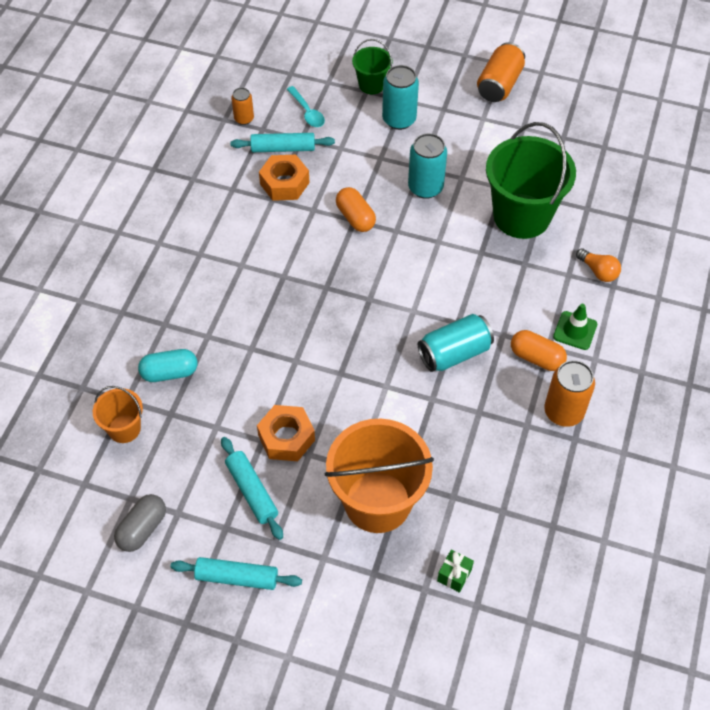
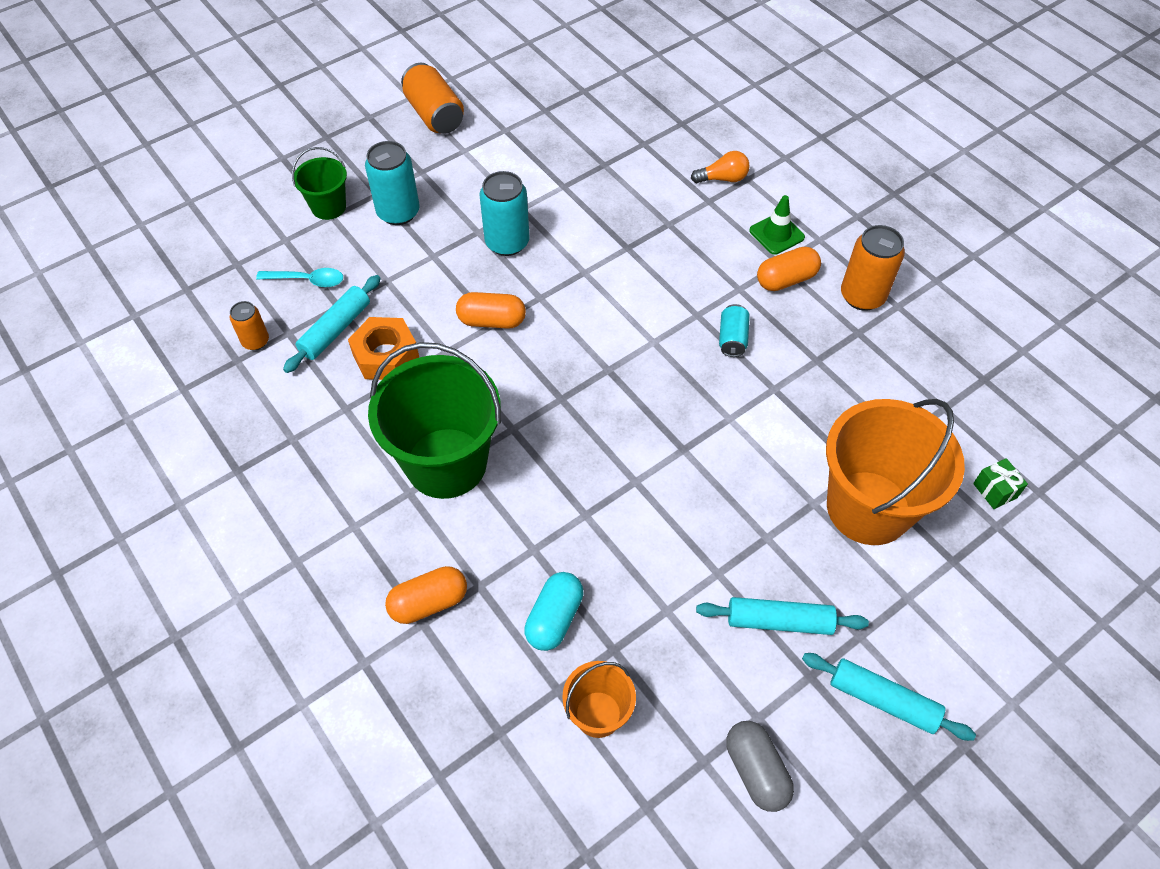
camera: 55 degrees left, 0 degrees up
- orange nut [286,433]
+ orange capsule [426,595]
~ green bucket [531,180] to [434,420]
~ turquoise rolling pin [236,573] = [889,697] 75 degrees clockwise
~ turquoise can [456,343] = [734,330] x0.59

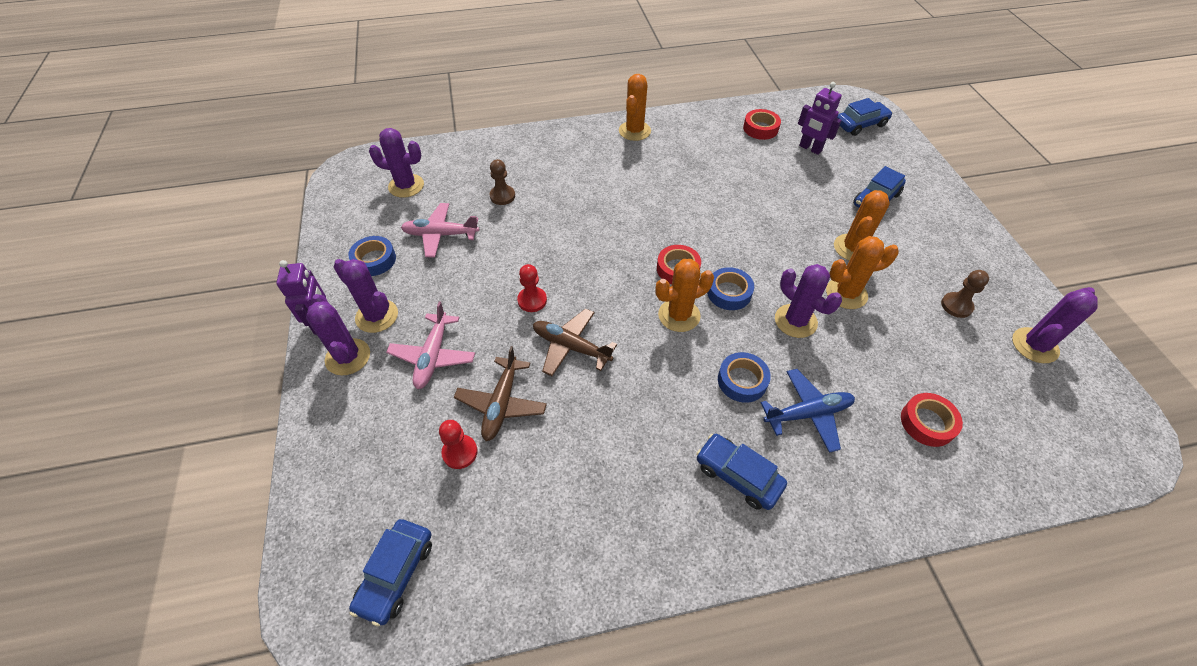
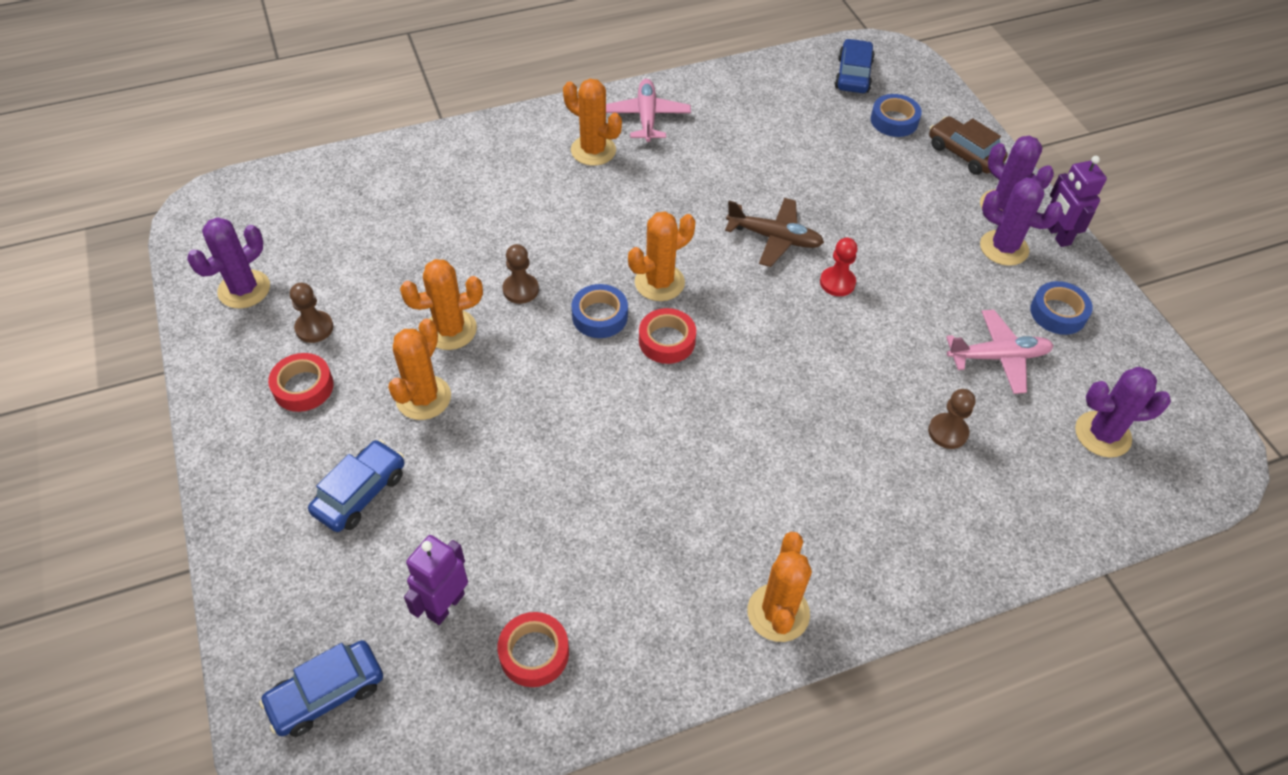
camera: 170 degrees right, 0 degrees up
- red pawn [458,444]
- brown plane [500,393]
- blue plane [807,411]
+ brown car [968,145]
~ pink plane [430,345] to [648,110]
~ blue tape [744,377] to [896,115]
~ red tape [932,420] to [301,382]
~ blue car [741,472] to orange cactus [592,122]
~ purple cactus [808,301] to brown pawn [521,274]
~ purple robot [820,118] = [436,580] 90 degrees counterclockwise

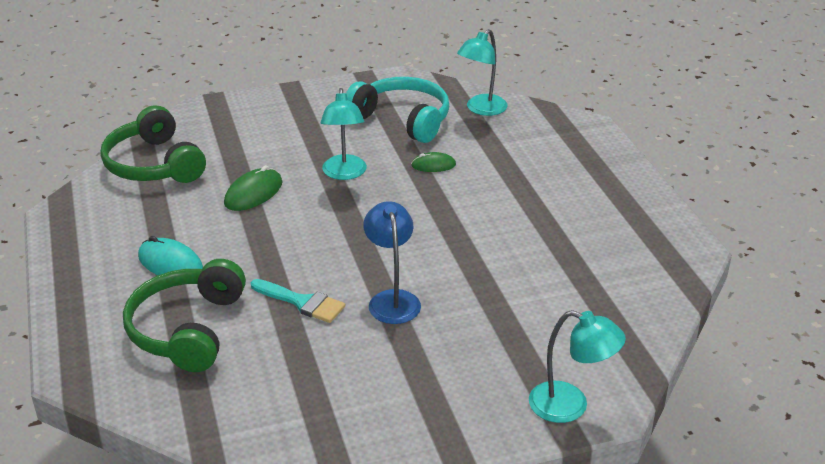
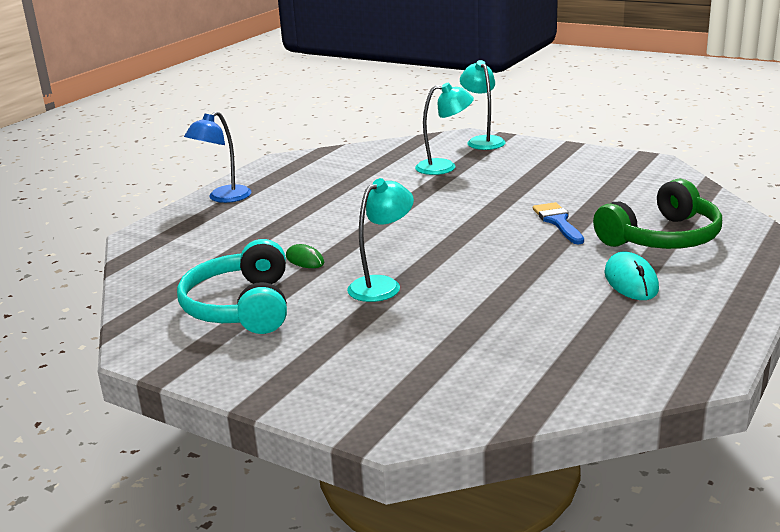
camera: 130 degrees left, 10 degrees down
- green headphones [153,144]
- green mouse [253,188]
~ blue lamp [392,262] to [218,157]
~ turquoise lamp [482,72] to [444,129]
~ turquoise brush [298,301] to blue brush [558,223]

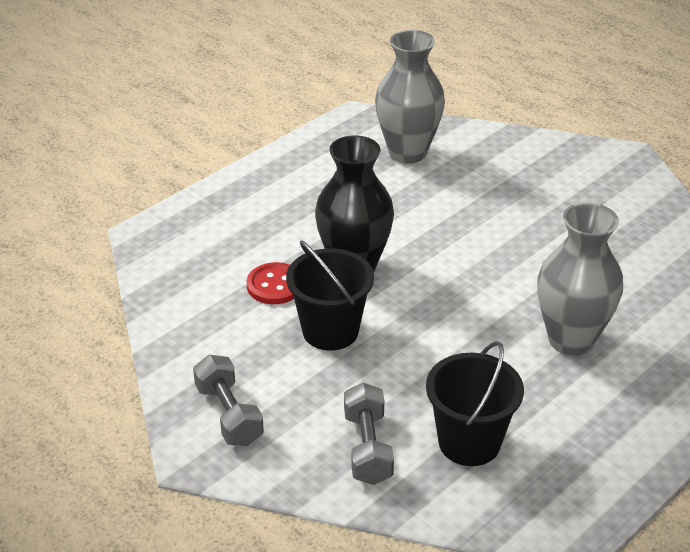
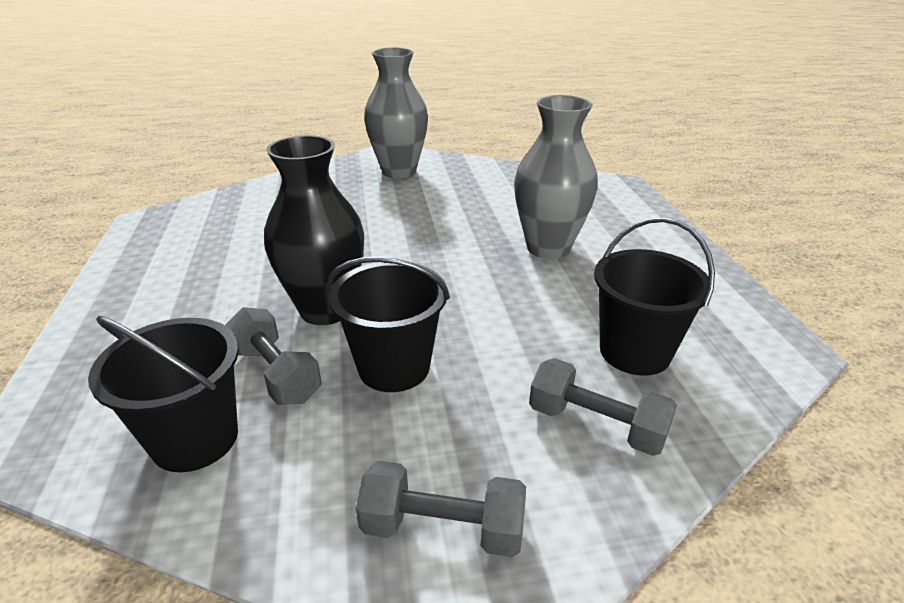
camera: 55 degrees left, 5 degrees down
+ black bucket [163,394]
~ grey vase [410,96] to [396,113]
~ red button [270,283] to grey dumbbell [273,356]

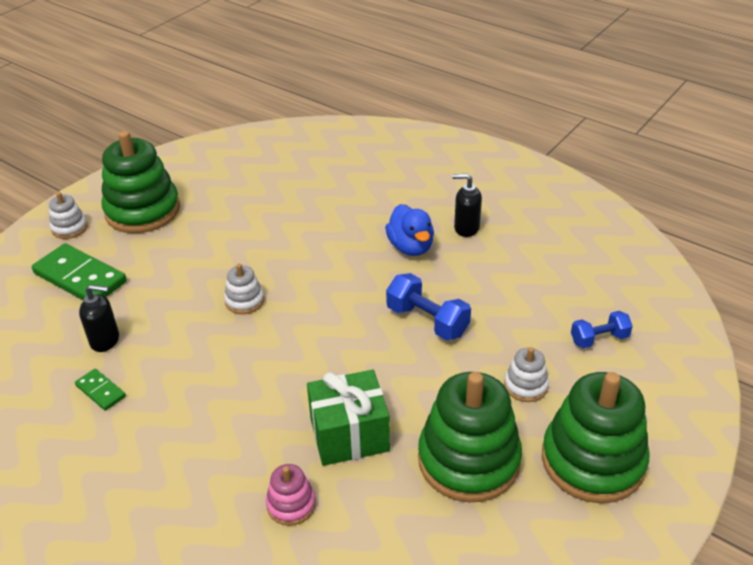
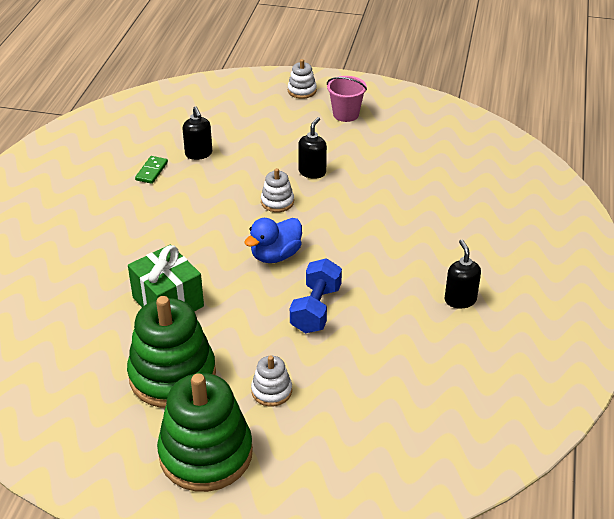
camera: 65 degrees right, 0 degrees up
- green domino [79,272]
- pink stacking toy [291,495]
- blue dumbbell [602,329]
+ black soap dispenser [312,148]
~ blue duck [409,230] to [273,240]
~ green stacking toy [140,182] to pink bucket [347,99]

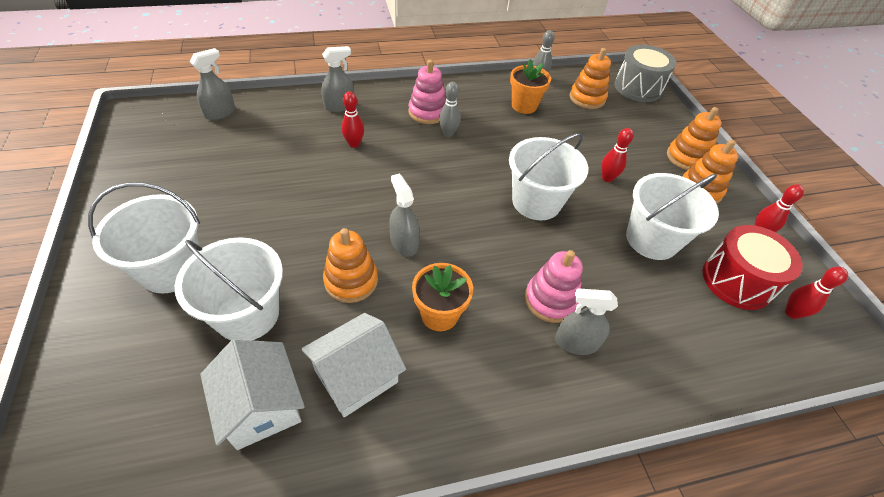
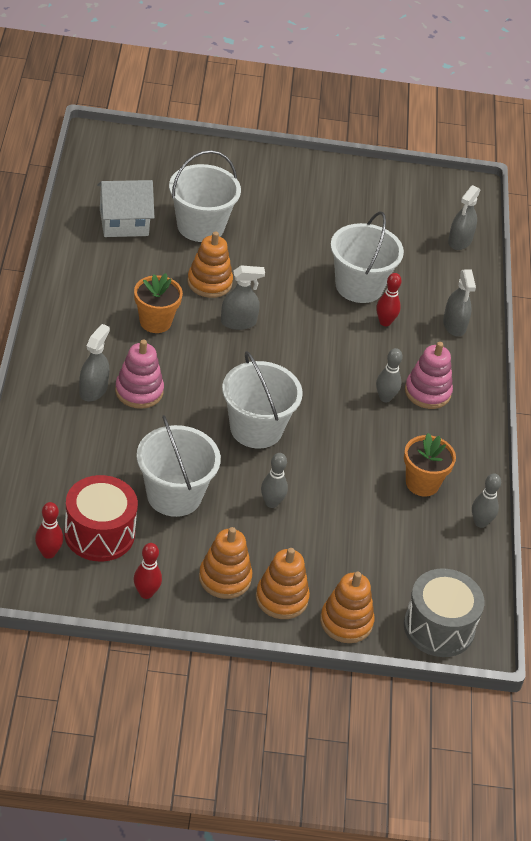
camera: 105 degrees right, 5 degrees down
- white house [353,365]
~ white bucket [144,237] to [367,257]
~ orange stacking toy [590,78] to [347,607]
~ red bowling pin [617,155] to grey bowling pin [274,480]
~ grey spray bottle [212,84] = [464,217] 60 degrees clockwise

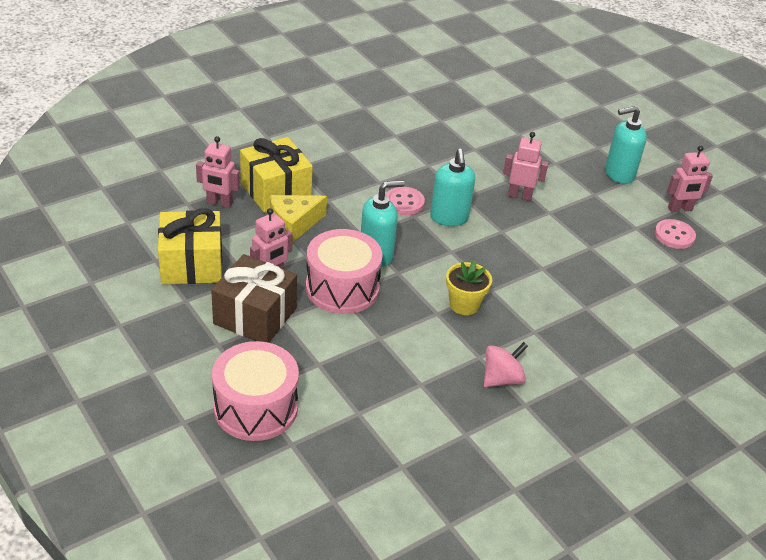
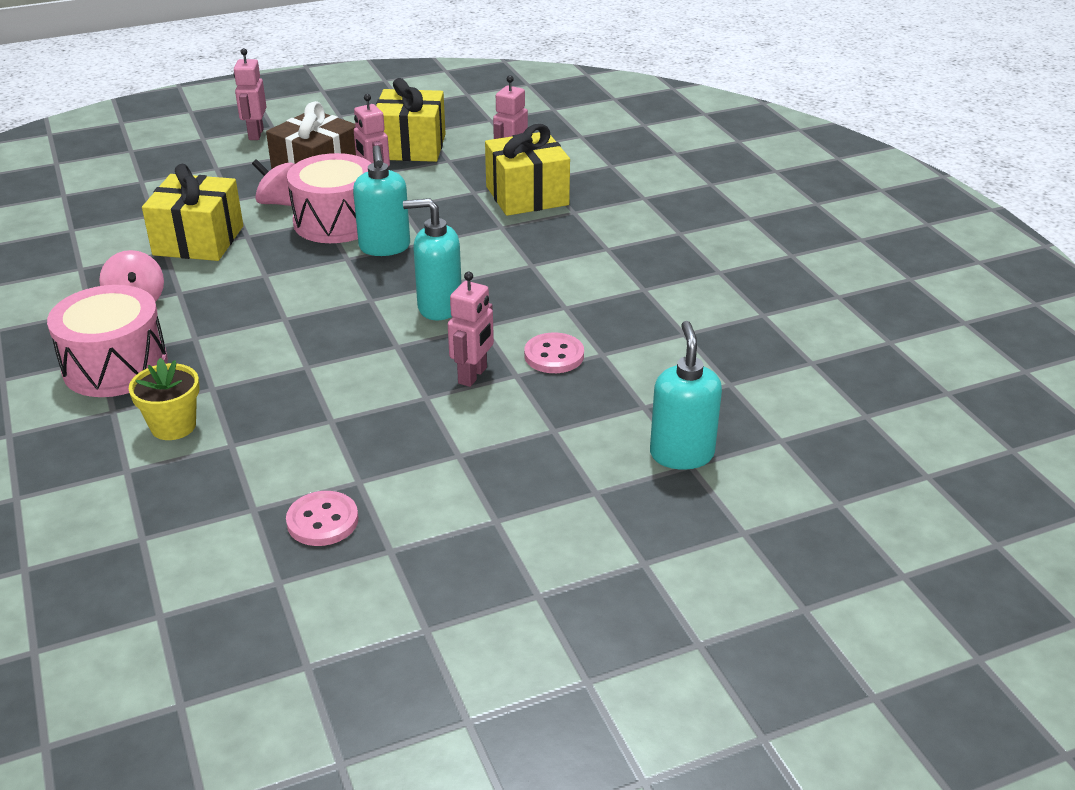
camera: 105 degrees right, 5 degrees down
- yellow cheese [298,219]
+ yellow gift [192,212]
+ pink spinning top [273,182]
~ pink drum [255,391] to [107,341]
~ pink button [405,201] to [554,353]
~ yellow flower pot [469,288] to [164,399]
~ turquoise soap dispenser [626,145] to [686,395]
~ pink robot [690,179] to [250,94]

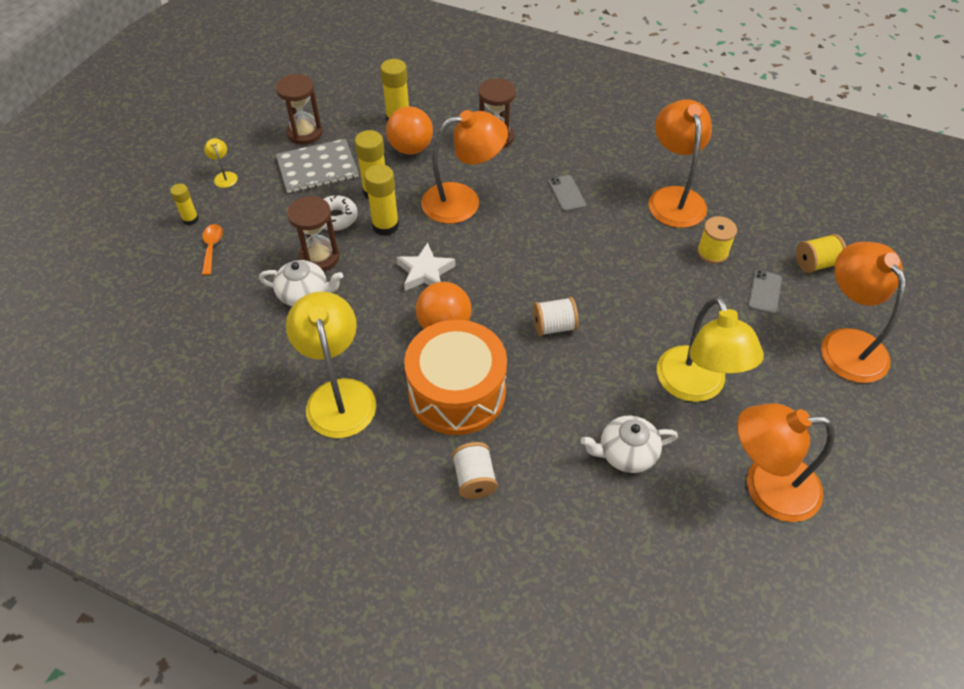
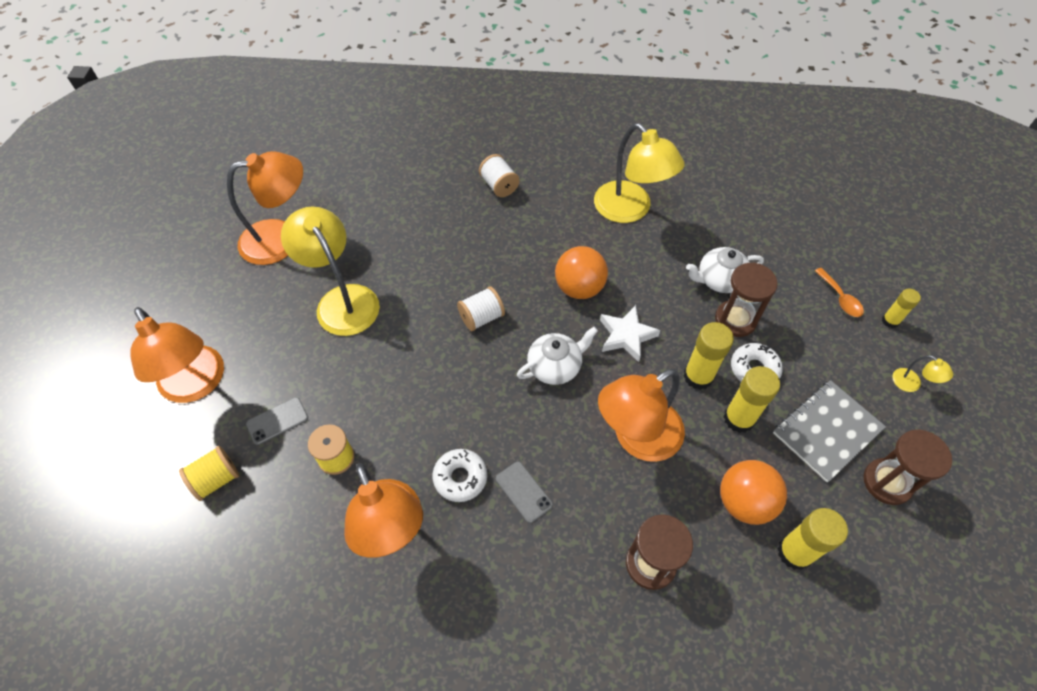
camera: 160 degrees right, 5 degrees up
- orange drum [455,377]
+ white donut [459,475]
~ white teapot [629,444] to [557,356]
~ grey phone [765,292] = [277,421] 60 degrees clockwise

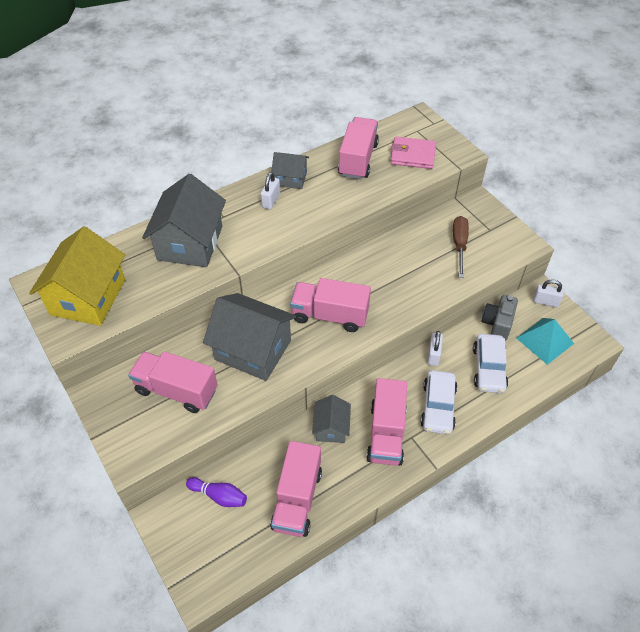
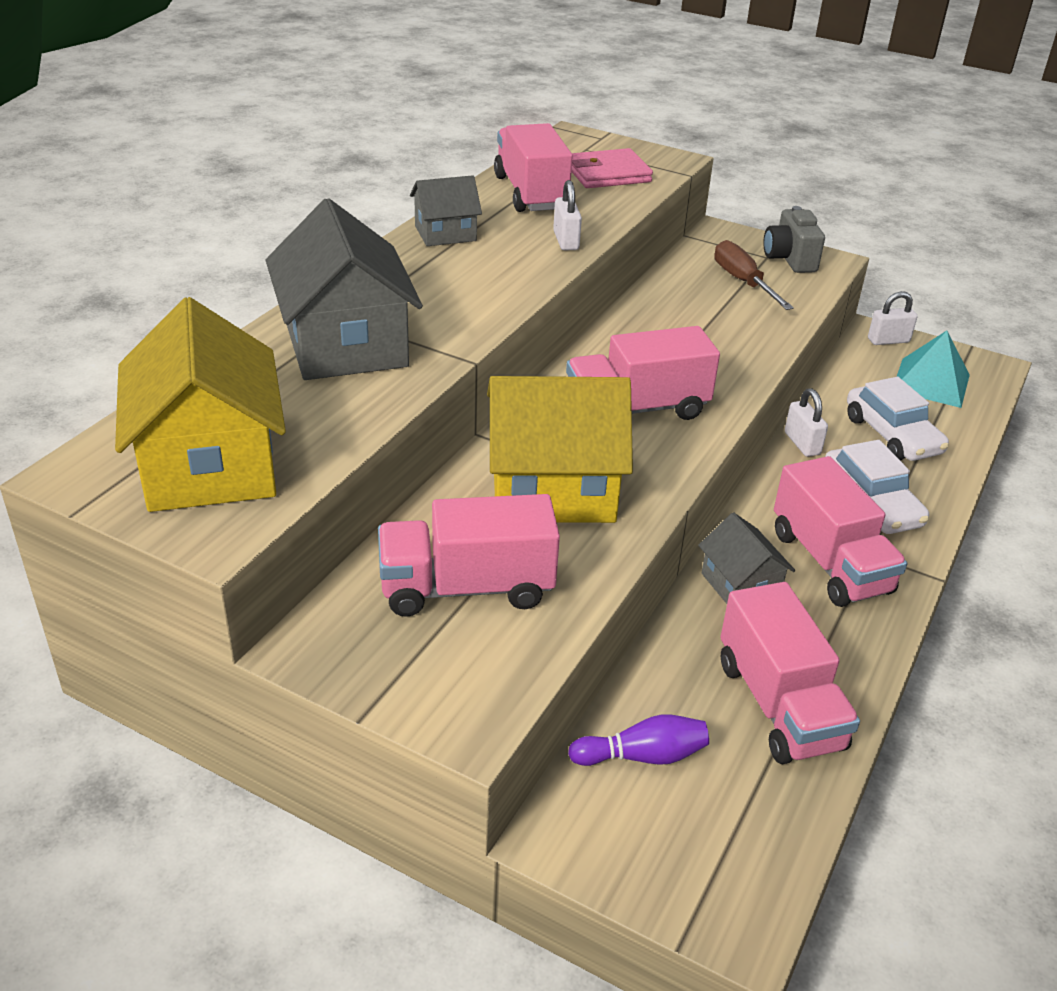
camera: 30 degrees left, 15 degrees down
~ white padlock [270,191] to [567,215]
~ grey camera [500,318] to [794,239]
~ grey house [249,337] to yellow house [560,449]

